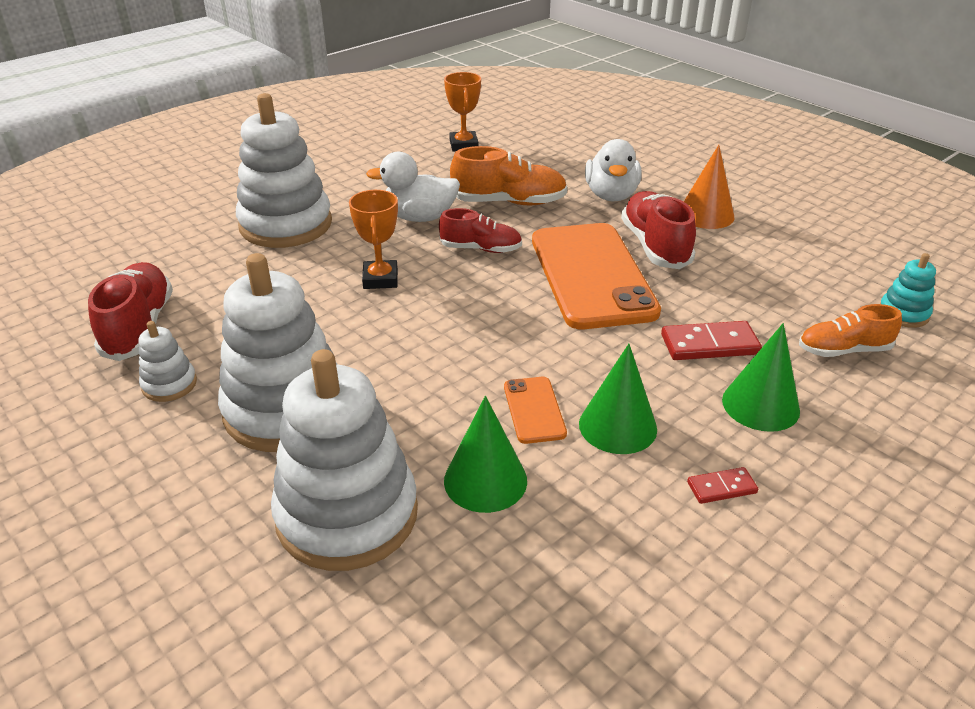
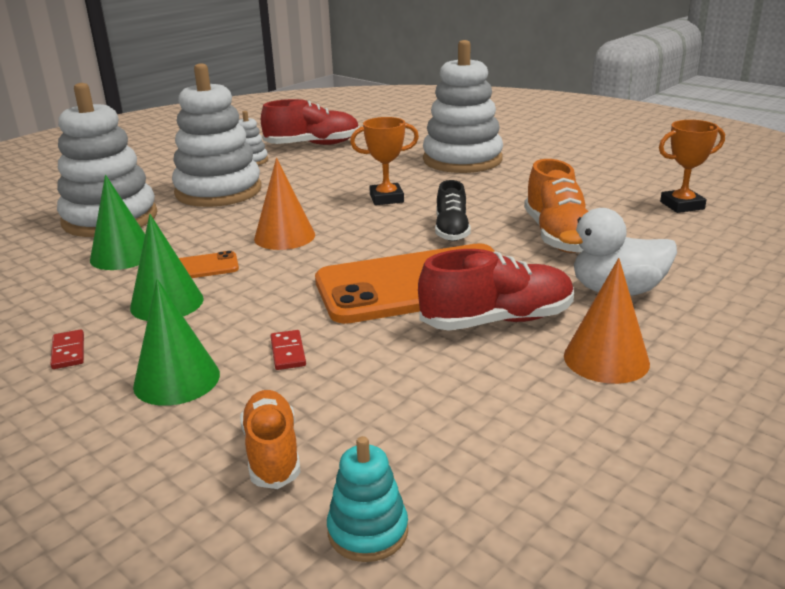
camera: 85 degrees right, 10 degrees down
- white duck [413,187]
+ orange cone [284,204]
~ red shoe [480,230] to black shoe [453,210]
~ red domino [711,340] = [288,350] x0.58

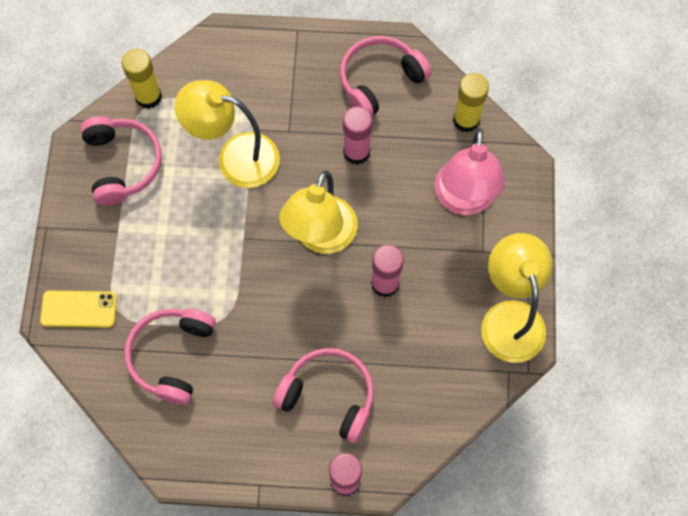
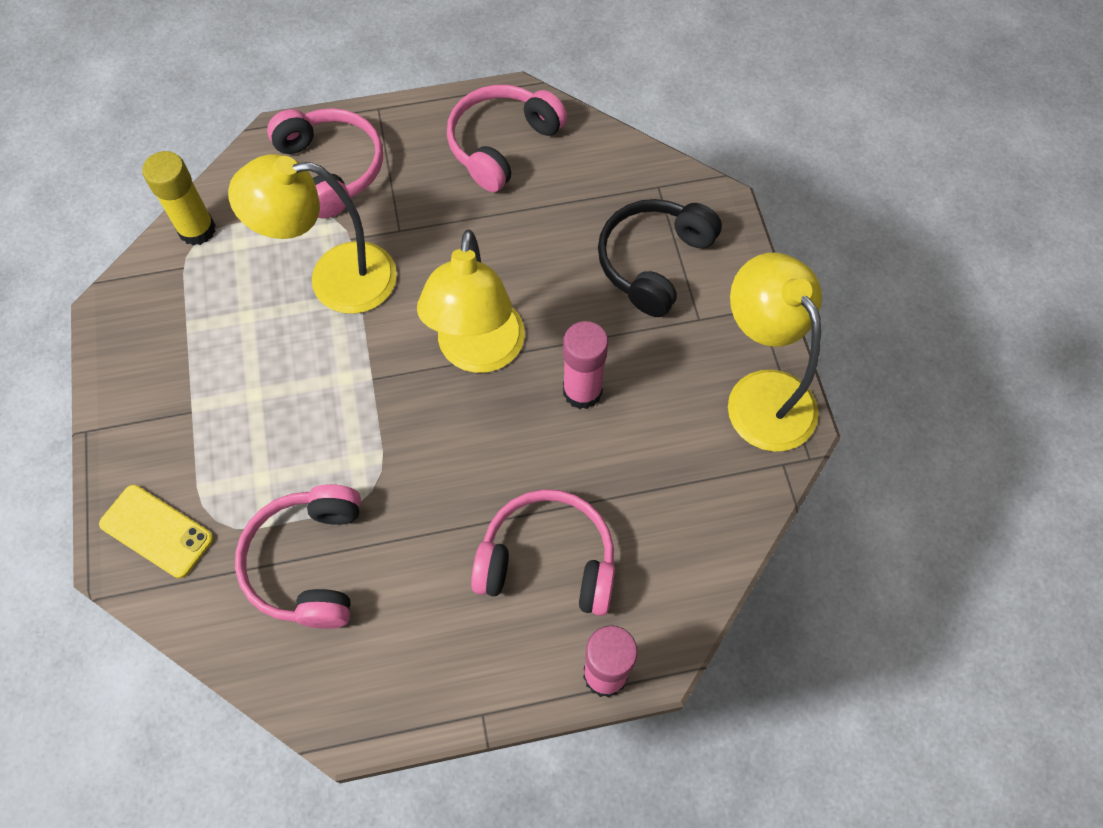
camera: 15 degrees left, 5 degrees down
- pink glue stick [357,136]
- yellow glue stick [471,103]
~ pink headphones [121,161] to [325,163]
~ pink lamp [470,172] to black headphones [660,258]
~ yellow phone [78,309] = [156,531] 45 degrees clockwise

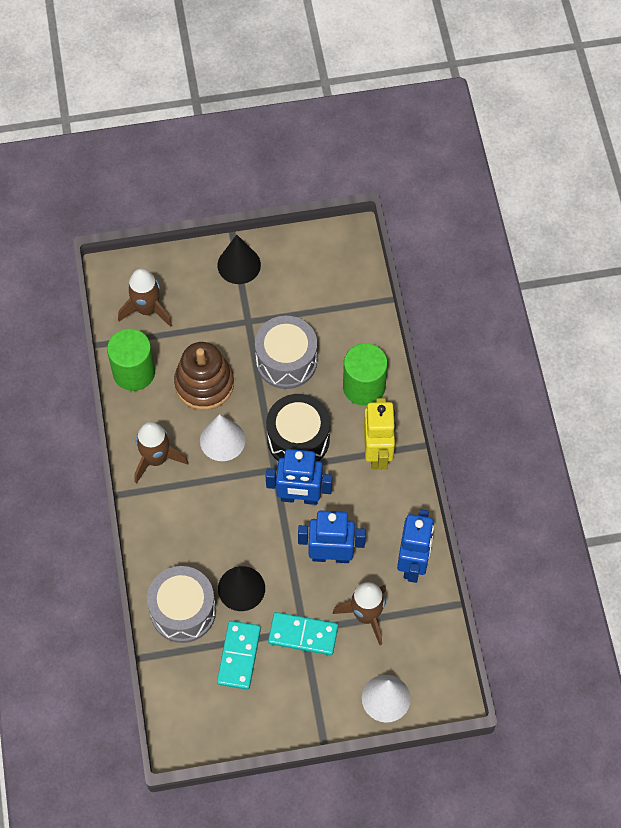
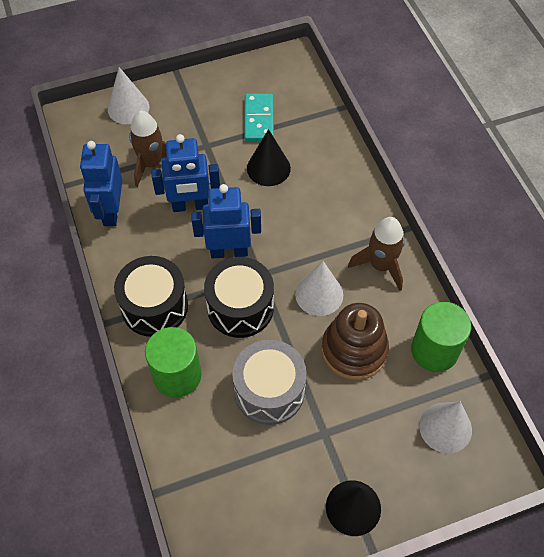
camera: 170 degrees right, 5 degrees down
- grey drum [181,604]
- turquoise domino [303,633]
~ brown rocket [145,297] to white cone [445,427]
~ yellow robot [380,434] to black drum [151,296]

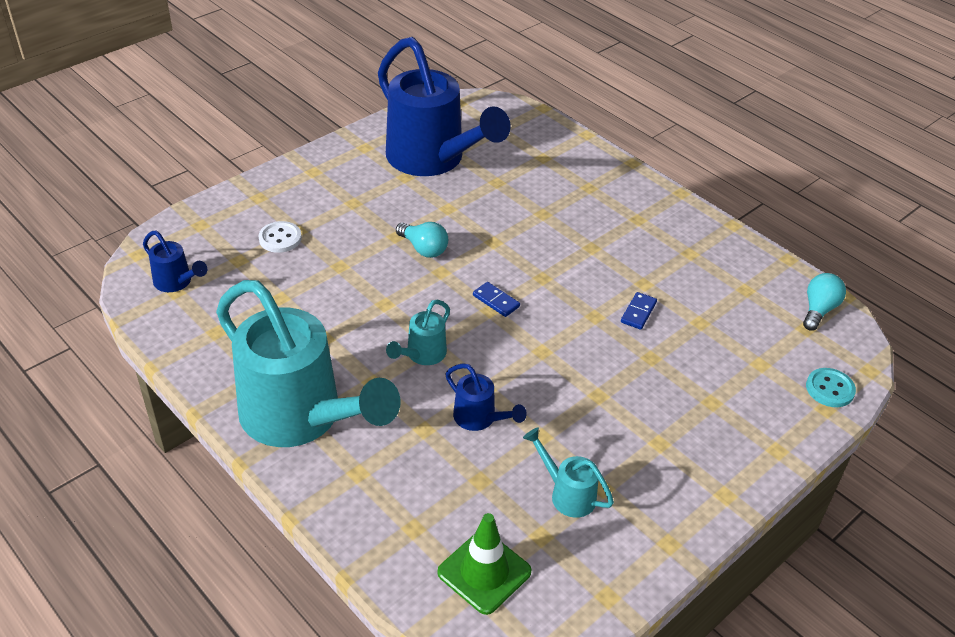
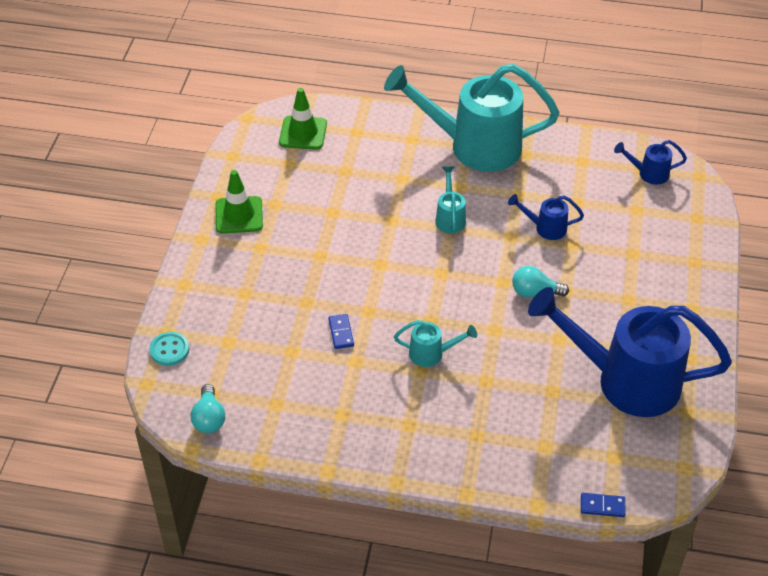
camera: 145 degrees right, 5 degrees up
- white button [280,237]
+ green traffic cone [239,202]
~ blue watering can [486,397] to [546,217]
~ blue domino [496,299] to [603,505]
~ turquoise watering can [568,473] to [435,343]

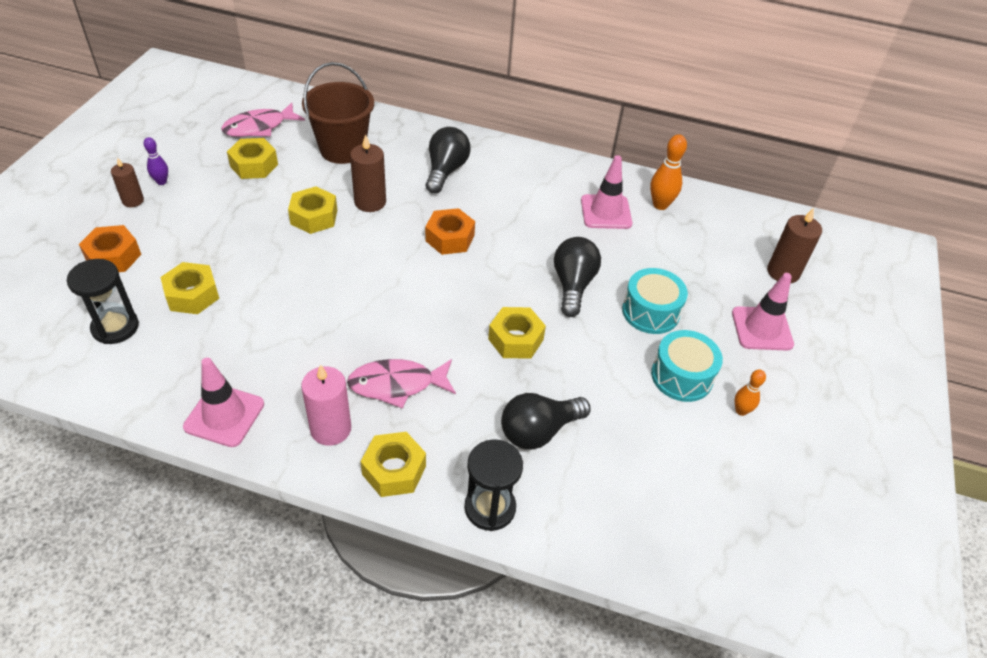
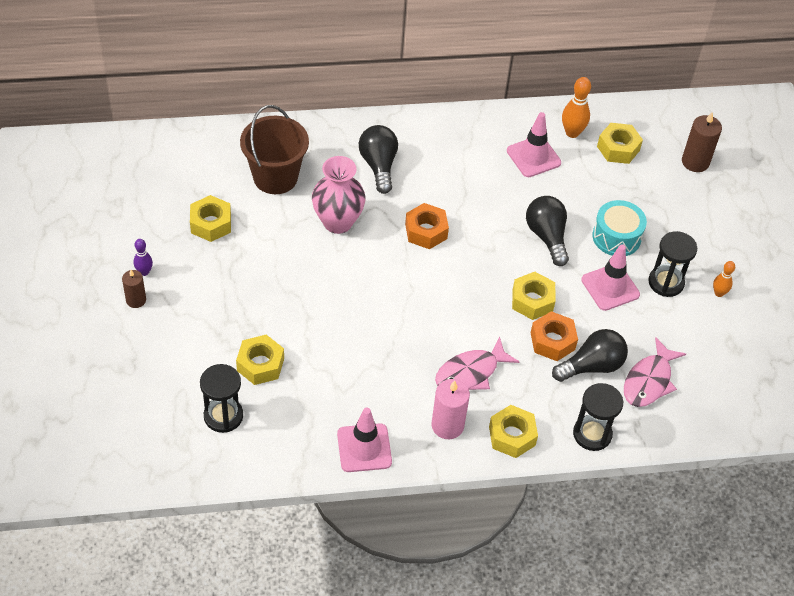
camera: 25 degrees left, 5 degrees up
~ orange nut [110,248] to [554,336]
~ pink fish [263,120] to [655,372]
~ yellow nut [312,210] to [620,143]
~ pink traffic cone [763,311] to [610,277]
~ brown candle [368,173] to pink vase [339,195]
~ turquoise drum [687,366] to black hourglass [672,264]
~ black light bulb [545,421] = [590,355] 150 degrees counterclockwise

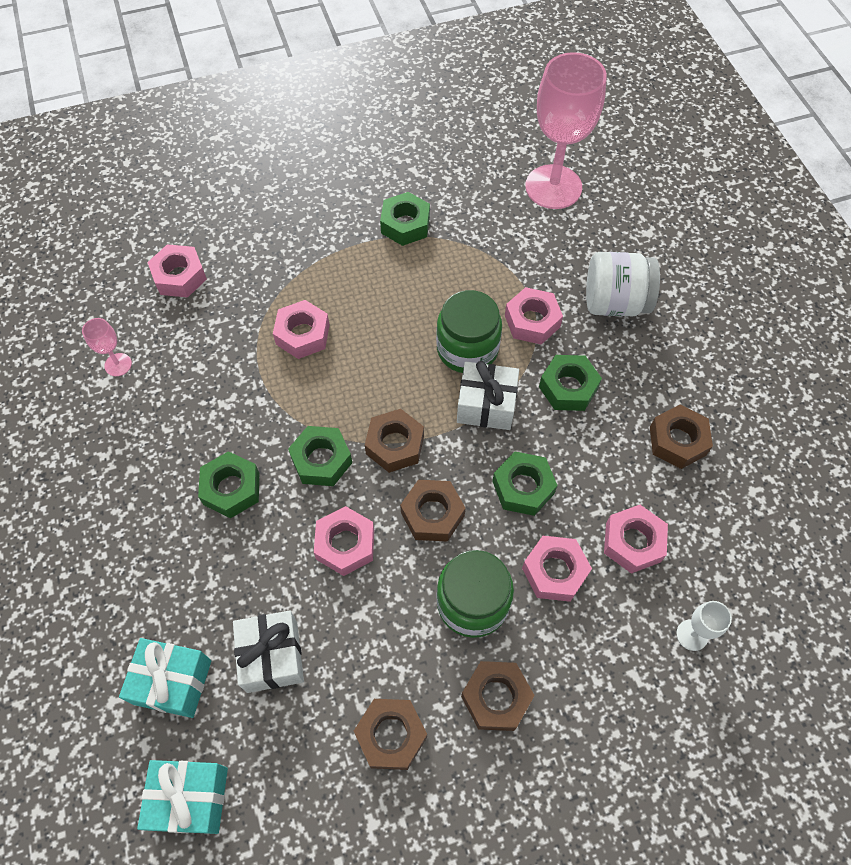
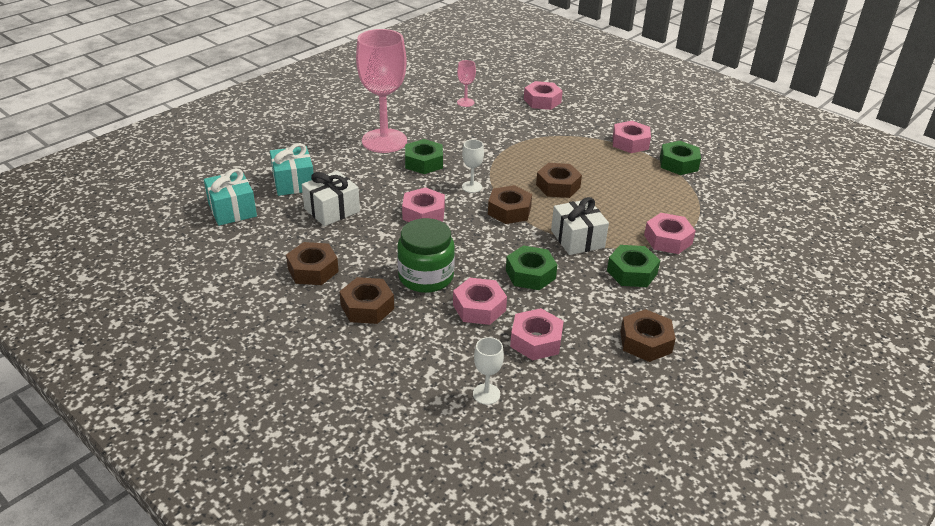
camera: 60 degrees right, 25 degrees down
- green jar [469,331]
- white jar [623,284]
~ pink nut [301,329] to [632,137]
~ brown nut [433,511] to [559,180]
~ pink goblet [566,130] to [381,91]
~ green nut [320,456] to white goblet [473,166]

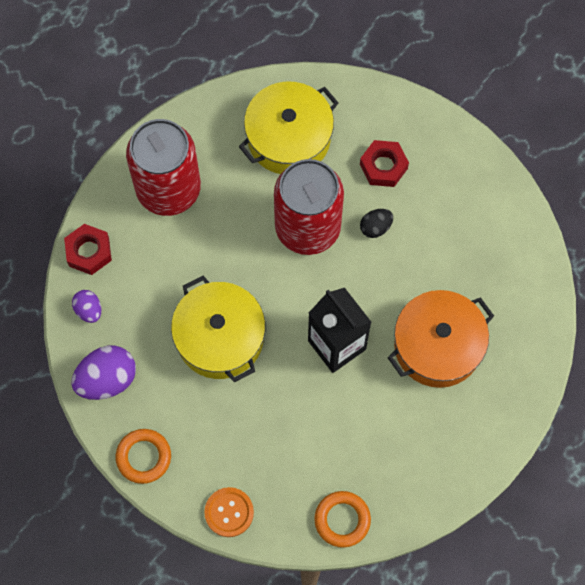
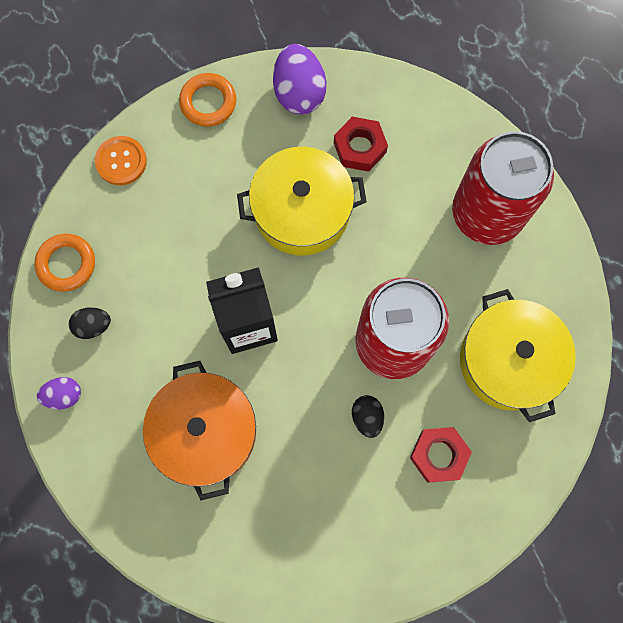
camera: 110 degrees right, 5 degrees up
+ black egg [90,323]
~ red nut [88,249] to [361,144]
~ purple egg [86,306] to [59,393]

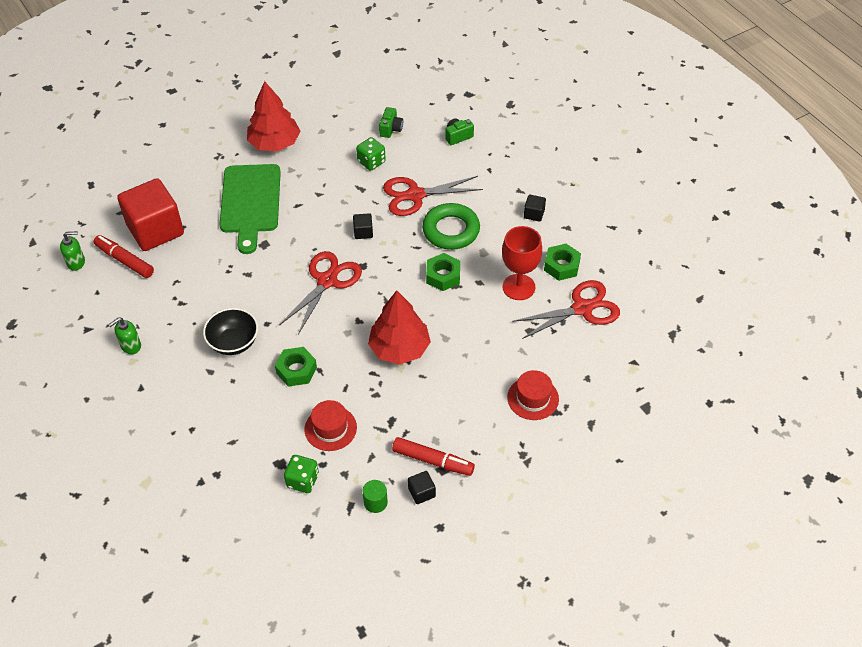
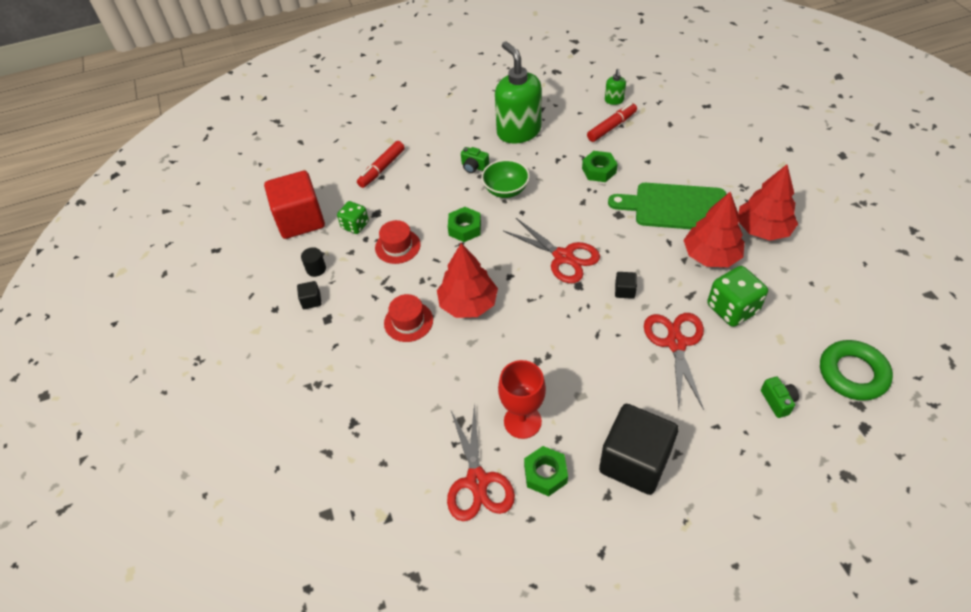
camera: 105 degrees right, 0 degrees up
+ red tree [713,229]
~ red cube [150,214] to [294,205]
~ green camera [391,122] to [475,160]
~ red marker [433,456] to [381,164]
~ green ring [451,226] to [856,370]
~ green nut [443,272] to [600,166]
~ red hat [533,395] to [408,318]
~ black bowl [230,331] to green bowl [505,179]
~ green cylinder [375,496] to black cylinder [313,262]
~ green soap dispenser [124,335] = [518,92] x2.33
~ green dice [371,154] = [737,296] x1.58
~ black cube [535,208] = [639,449] x2.49

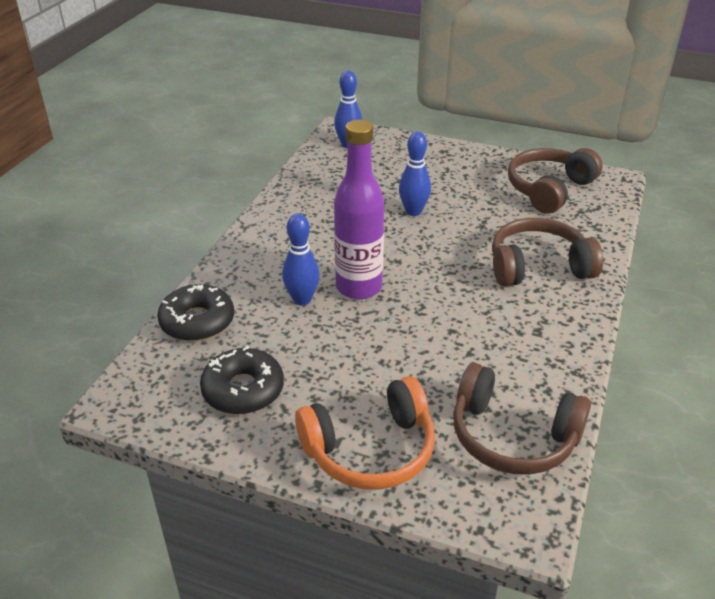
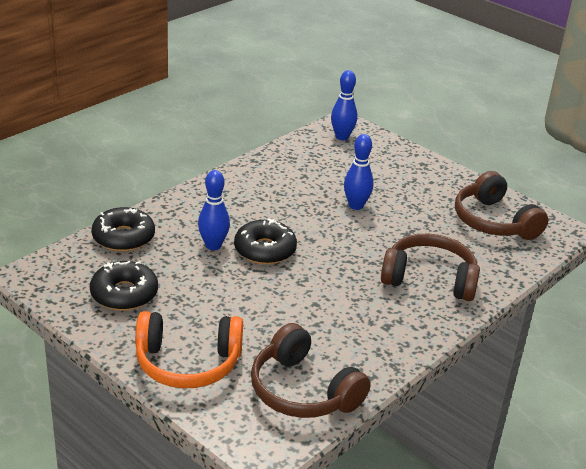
camera: 20 degrees right, 5 degrees down
~ purple bottle [359,209] to black donut [265,241]
~ brown headphones [555,180] = [501,205] 90 degrees counterclockwise

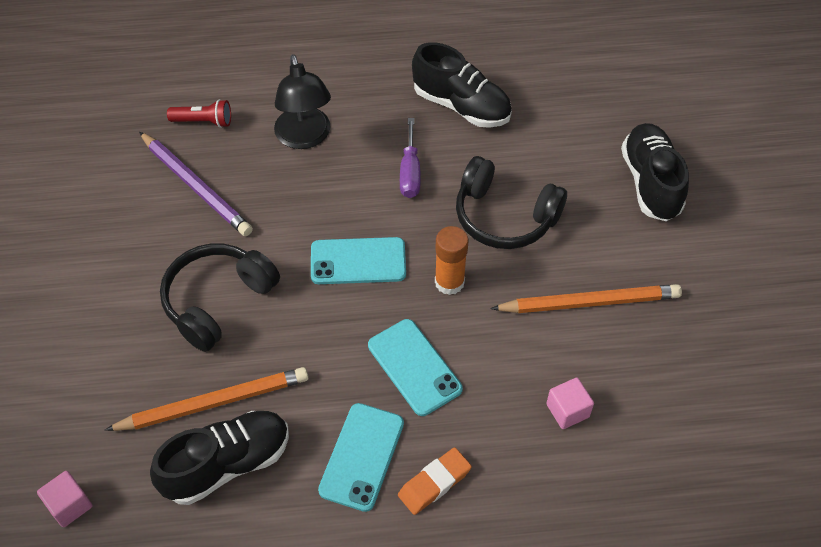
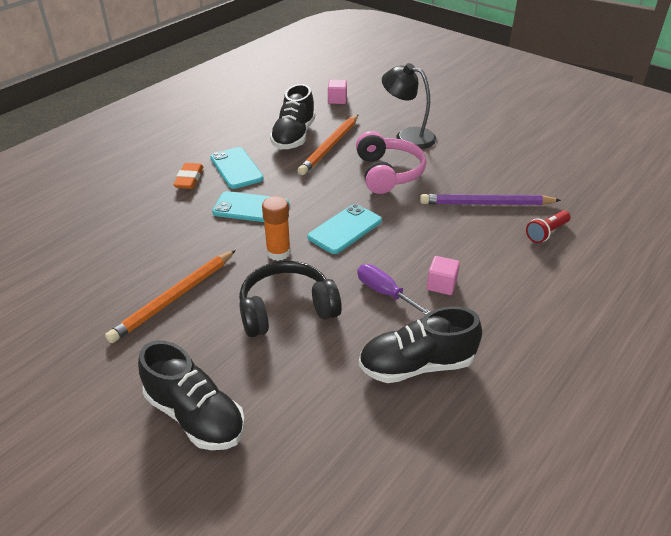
camera: 135 degrees right, 15 degrees down
~ black lamp [302,101] to [409,106]
~ pink cube [570,403] to [443,275]
~ black headphones [220,297] to pink headphones [391,162]

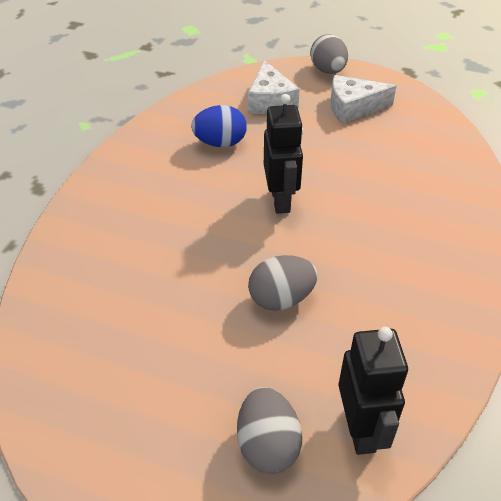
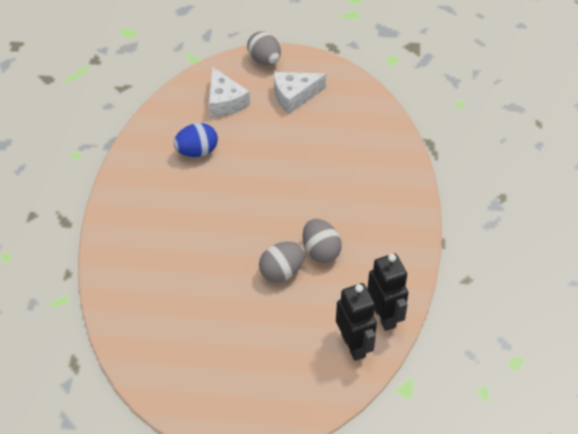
camera: 15 degrees left, 5 degrees up
~ grey egg [269,430] to [322,241]
~ black robot [283,154] to [387,292]

